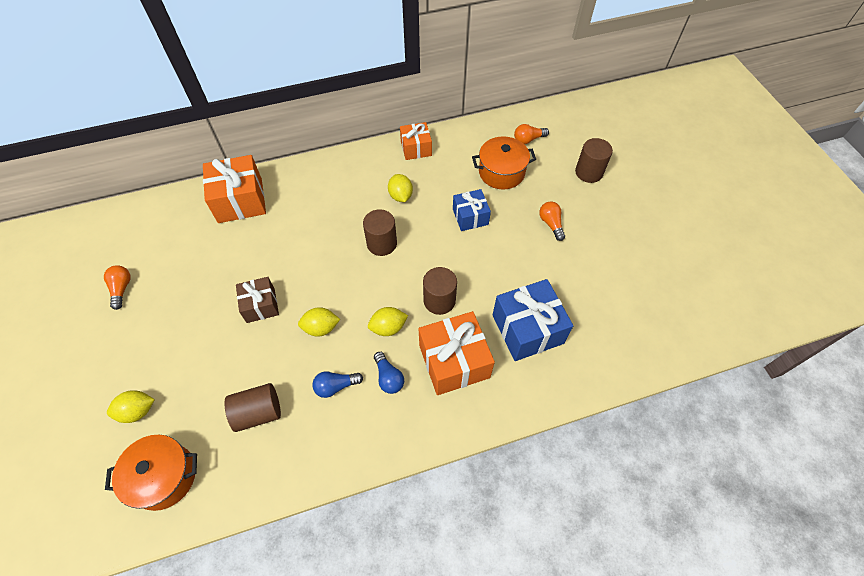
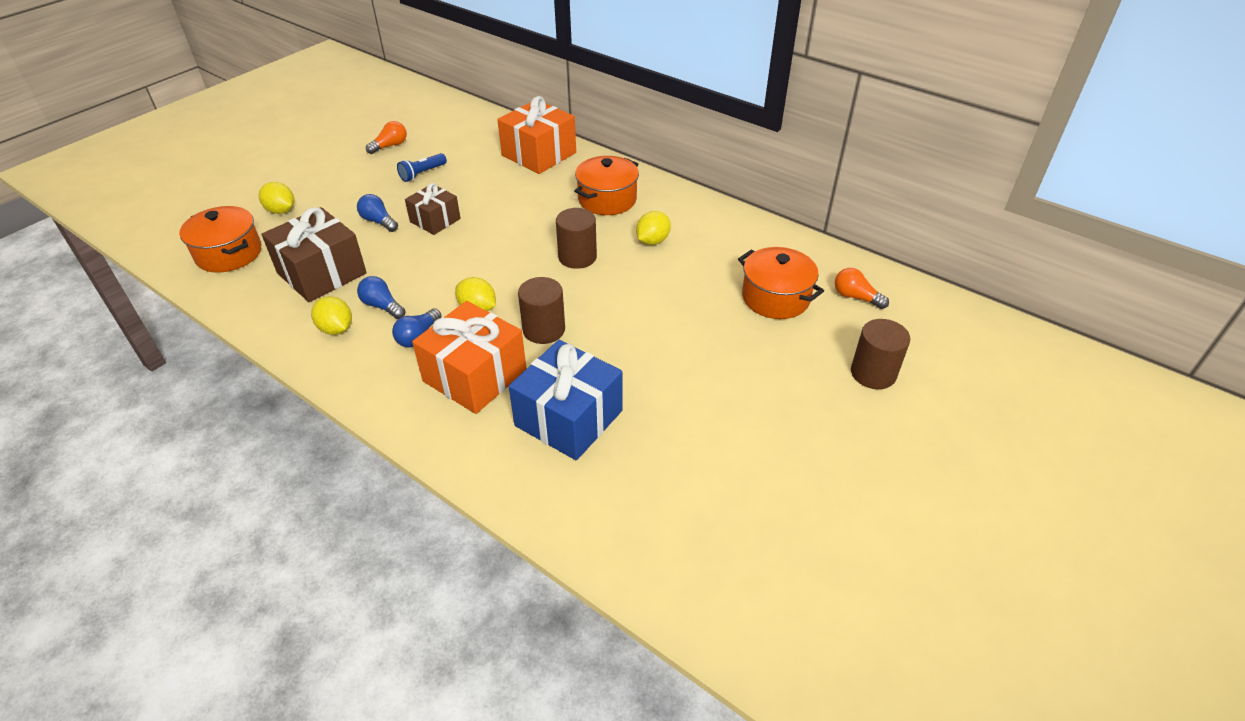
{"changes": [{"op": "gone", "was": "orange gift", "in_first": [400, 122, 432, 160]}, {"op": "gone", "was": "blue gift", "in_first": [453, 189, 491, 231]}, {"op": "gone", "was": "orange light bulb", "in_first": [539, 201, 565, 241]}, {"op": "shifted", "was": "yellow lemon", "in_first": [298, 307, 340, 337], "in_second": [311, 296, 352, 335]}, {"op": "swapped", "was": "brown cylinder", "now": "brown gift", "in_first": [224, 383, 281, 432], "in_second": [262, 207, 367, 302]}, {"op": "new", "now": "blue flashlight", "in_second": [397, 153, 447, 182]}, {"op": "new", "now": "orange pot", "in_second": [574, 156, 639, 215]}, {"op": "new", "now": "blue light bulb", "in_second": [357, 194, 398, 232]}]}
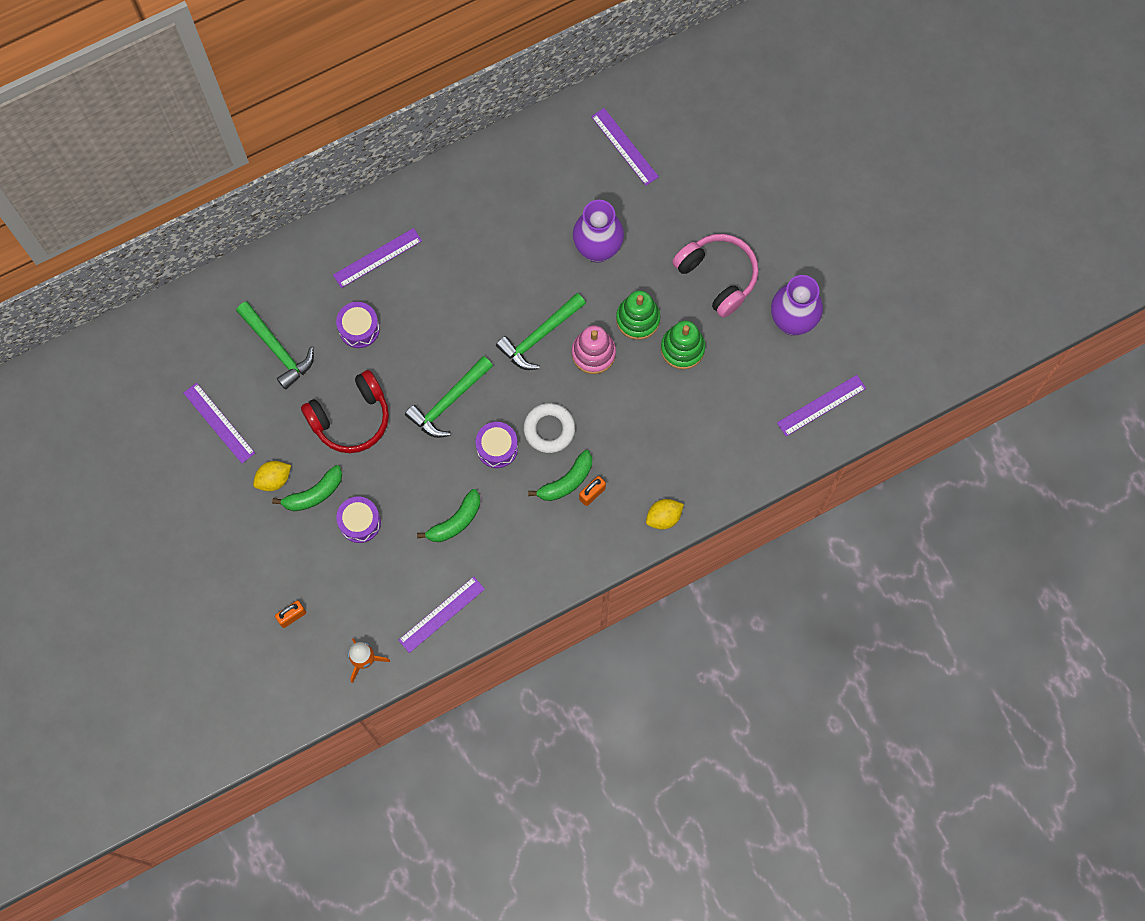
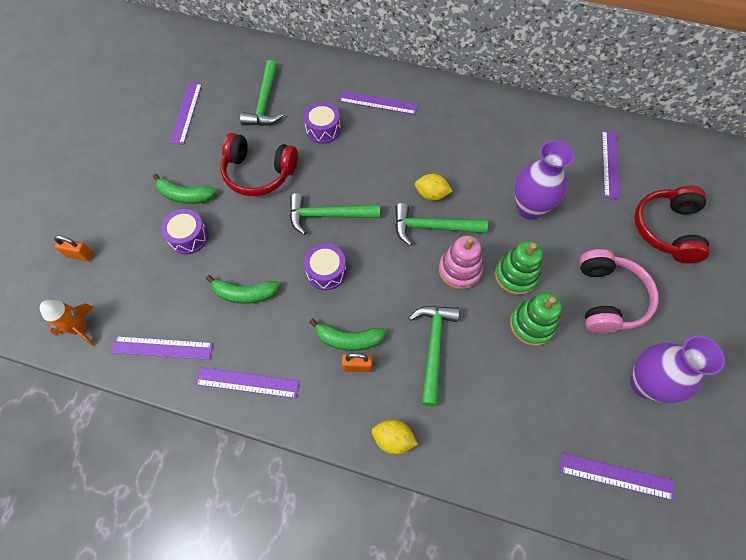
{"changes": [{"op": "gone", "was": "white ring", "in_first": [524, 403, 575, 453]}, {"op": "shifted", "was": "yellow lemon", "in_first": [253, 461, 291, 491], "in_second": [415, 174, 452, 201]}, {"op": "new", "now": "red headphones", "in_second": [634, 186, 710, 263]}, {"op": "new", "now": "green hammer", "in_second": [408, 306, 459, 406]}, {"op": "new", "now": "purple ruler", "in_second": [195, 367, 299, 398]}]}
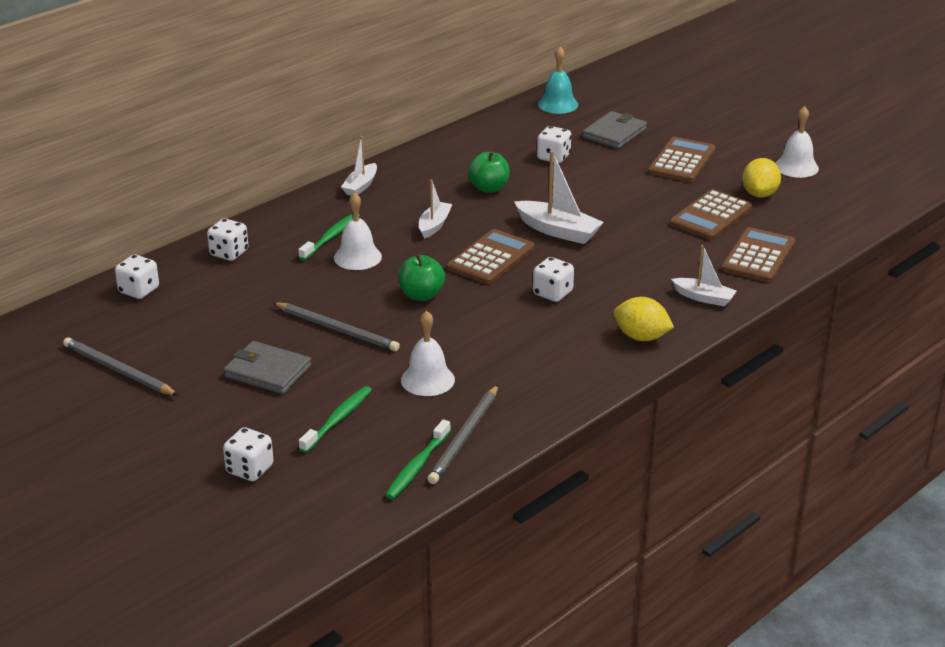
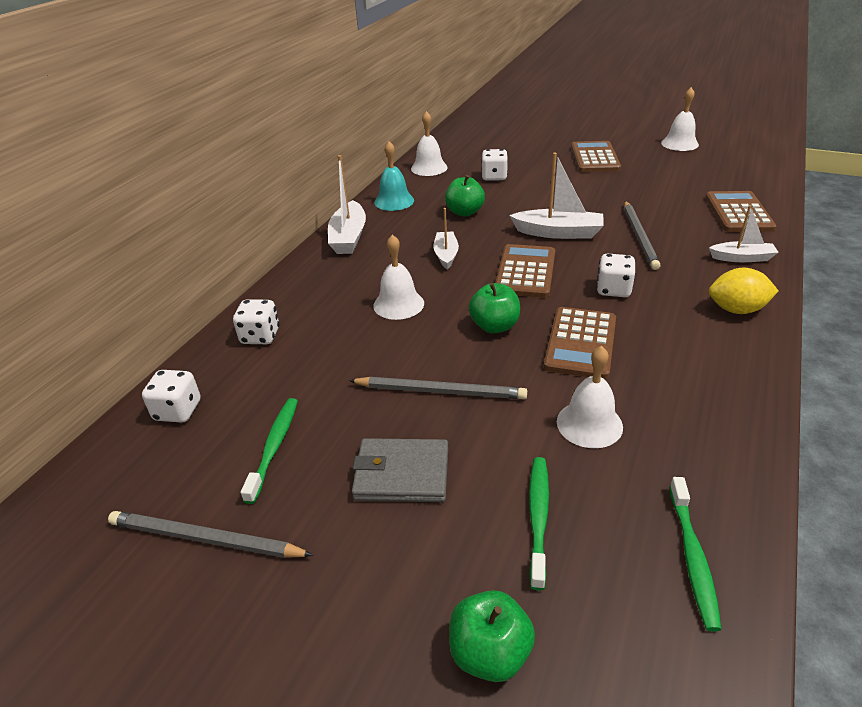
{"changes": [{"op": "shifted", "was": "turquoise bell", "in_first": [538, 47, 578, 114], "in_second": [374, 141, 414, 211]}, {"op": "gone", "was": "grey wallet", "in_first": [583, 111, 647, 149]}, {"op": "scaled", "was": "white boat", "in_first": [341, 136, 377, 196], "in_second": [328, 155, 366, 254], "ratio": 1.56}, {"op": "gone", "was": "yellow lemon", "in_first": [742, 158, 781, 197]}, {"op": "shifted", "was": "brown calculator", "in_first": [670, 189, 752, 240], "in_second": [544, 307, 616, 379]}, {"op": "shifted", "was": "green toothbrush", "in_first": [298, 213, 360, 260], "in_second": [241, 398, 298, 504]}, {"op": "shifted", "was": "grey pencil", "in_first": [427, 385, 498, 484], "in_second": [624, 201, 661, 270]}, {"op": "swapped", "was": "white dice", "now": "green apple", "in_first": [223, 427, 273, 481], "in_second": [449, 590, 535, 682]}, {"op": "new", "now": "white bell", "in_second": [411, 111, 447, 176]}]}
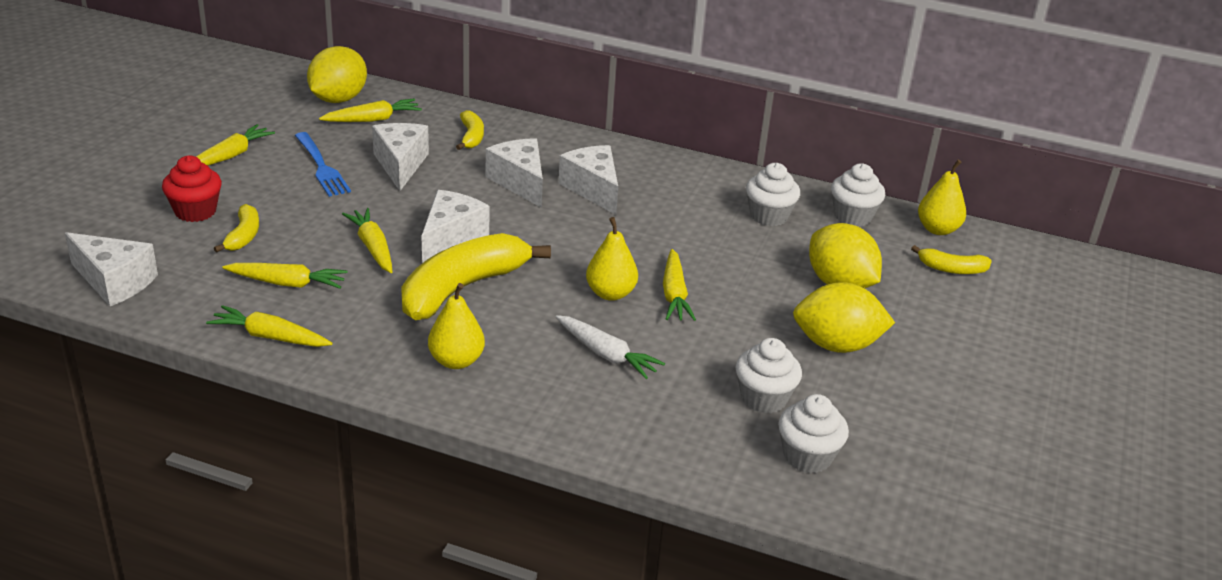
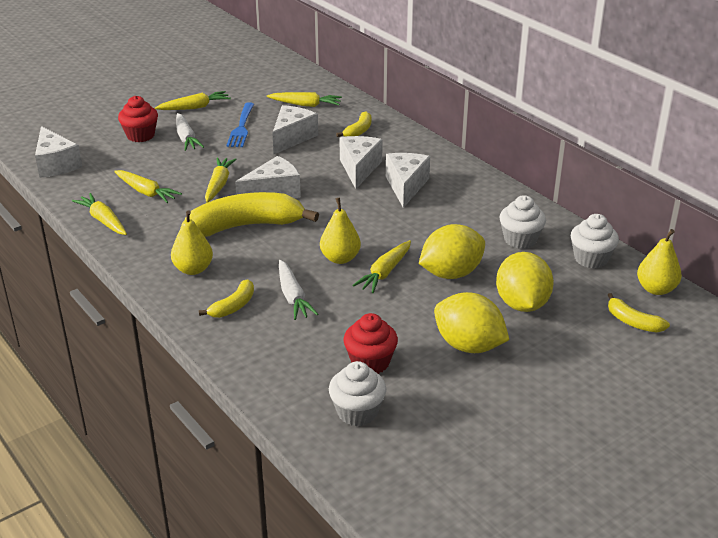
{"changes": [{"op": "shifted", "was": "yellow lemon", "in_first": [307, 46, 367, 103], "in_second": [419, 224, 485, 279]}, {"op": "shifted", "was": "yellow banana", "in_first": [214, 204, 259, 253], "in_second": [199, 279, 254, 318]}, {"op": "repainted", "was": "white cupcake", "now": "red cupcake", "in_first": [736, 338, 802, 414], "in_second": [343, 313, 398, 374]}, {"op": "new", "now": "white carrot", "in_second": [176, 113, 204, 151]}]}
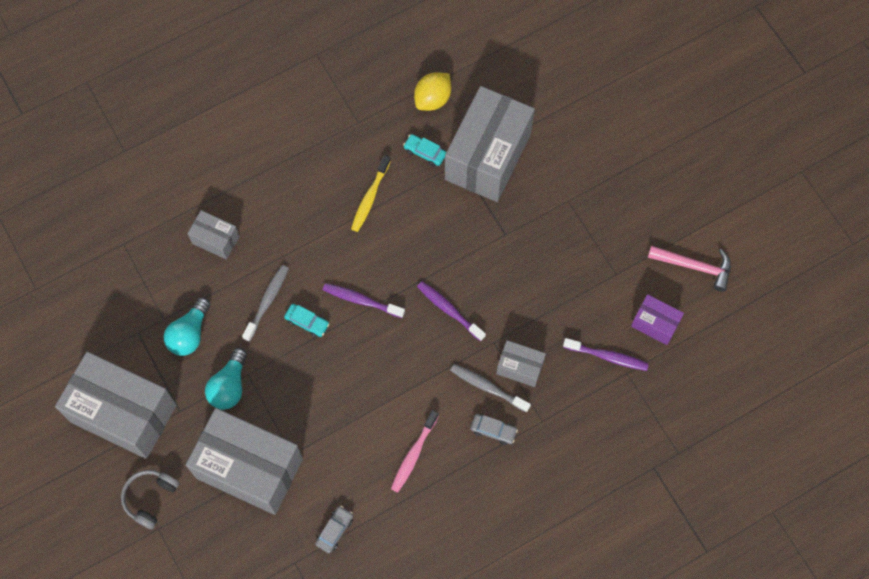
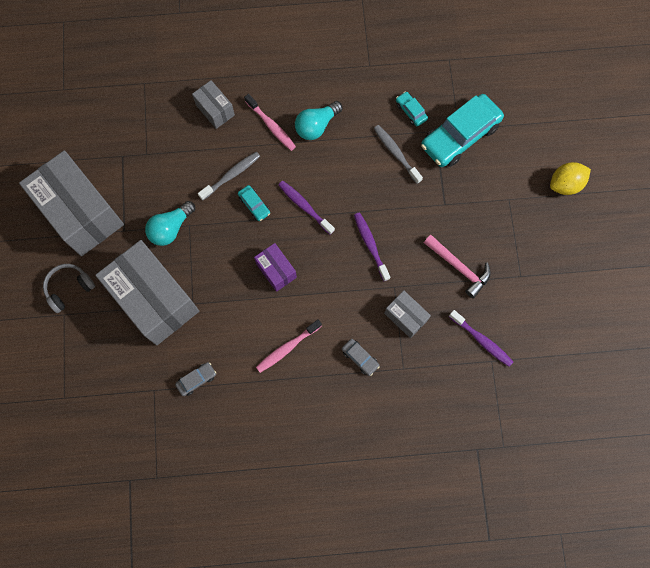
{"changes": [{"op": "shifted", "was": "yellow lemon", "in_first": [414, 72, 451, 111], "in_second": [550, 162, 591, 195]}, {"op": "swapped", "was": "grey box", "now": "turquoise car", "in_first": [445, 86, 535, 202], "in_second": [421, 94, 504, 167]}, {"op": "gone", "was": "yellow toothbrush", "in_first": [351, 155, 391, 232]}, {"op": "shifted", "was": "pink hammer", "in_first": [648, 246, 731, 292], "in_second": [424, 235, 491, 298]}, {"op": "shifted", "was": "purple box", "in_first": [631, 294, 684, 345], "in_second": [254, 243, 297, 292]}, {"op": "shifted", "was": "turquoise light bulb", "in_first": [164, 297, 210, 356], "in_second": [295, 101, 343, 140]}, {"op": "shifted", "was": "grey toothbrush", "in_first": [450, 364, 531, 412], "in_second": [374, 125, 423, 184]}, {"op": "new", "now": "pink toothbrush", "in_second": [244, 94, 296, 151]}]}
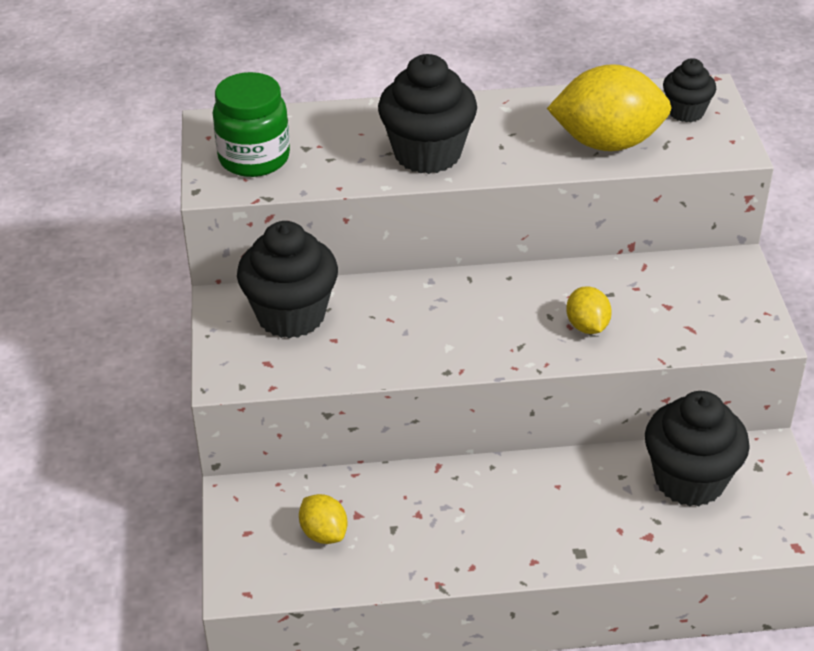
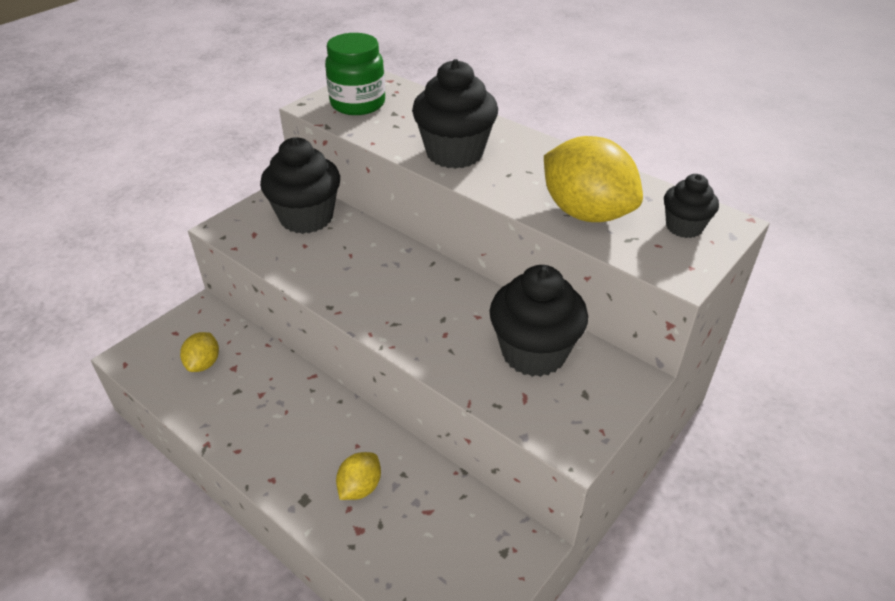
{"changes": [{"op": "shifted", "was": "yellow lemon", "in_first": [566, 286, 612, 334], "in_second": [336, 452, 381, 500]}, {"op": "shifted", "was": "black cupcake", "in_first": [645, 391, 750, 506], "in_second": [489, 265, 588, 377]}]}
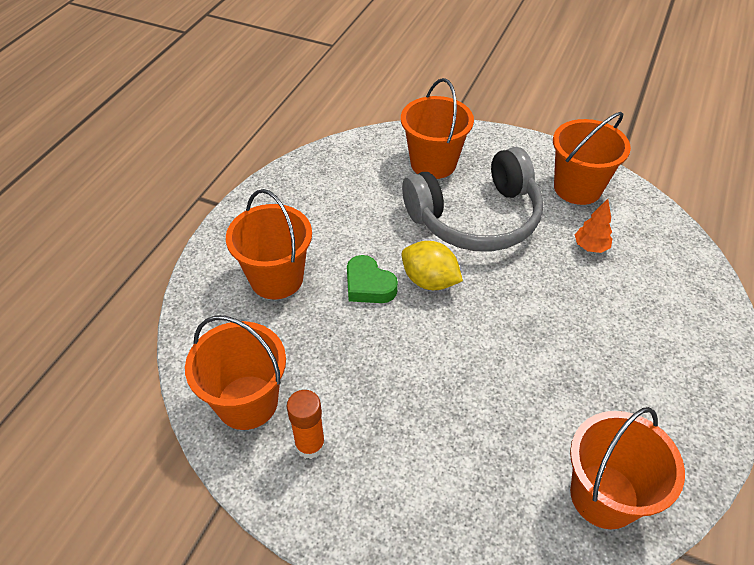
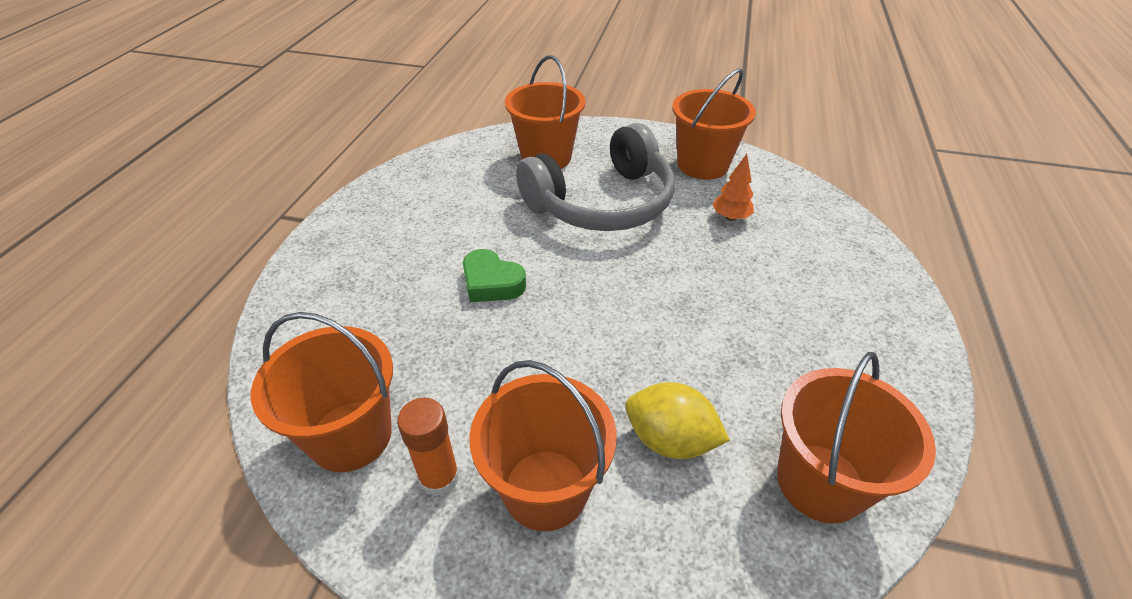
{"changes": [{"op": "shifted", "was": "orange bucket", "in_first": [226, 189, 312, 299], "in_second": [469, 360, 617, 531]}, {"op": "shifted", "was": "yellow lemon", "in_first": [401, 241, 463, 290], "in_second": [625, 382, 730, 459]}]}
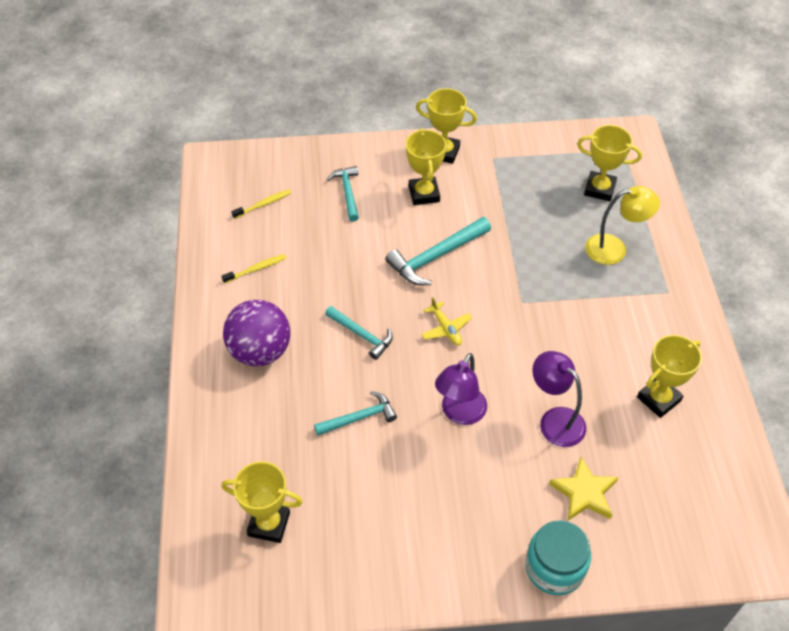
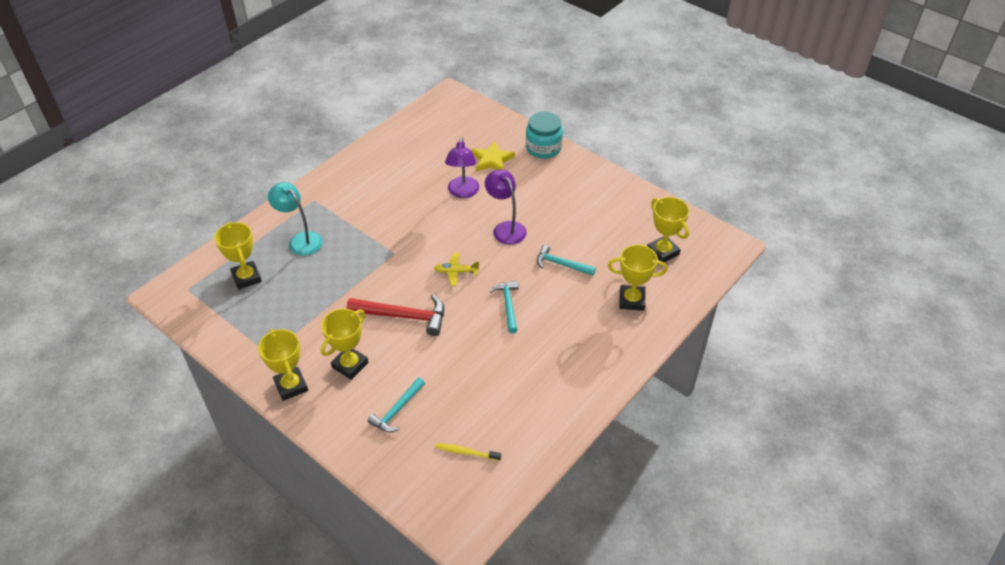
{"changes": [{"op": "repainted", "was": "yellow lamp", "now": "turquoise lamp", "in_first": [585, 186, 660, 265], "in_second": [268, 182, 323, 256]}, {"op": "repainted", "was": "turquoise hammer", "now": "red hammer", "in_first": [385, 217, 491, 285], "in_second": [347, 295, 444, 336]}, {"op": "gone", "was": "yellow toothbrush", "in_first": [222, 254, 287, 284]}, {"op": "rotated", "was": "yellow plane", "in_first": [421, 297, 472, 345], "in_second": [434, 253, 479, 286], "clockwise": -105}, {"op": "gone", "was": "purple ball", "in_first": [223, 300, 290, 366]}, {"op": "shifted", "was": "yellow trophy", "in_first": [637, 335, 702, 418], "in_second": [608, 245, 668, 311]}, {"op": "rotated", "was": "purple lamp", "in_first": [435, 353, 487, 425], "in_second": [485, 169, 527, 245], "clockwise": -105}]}
